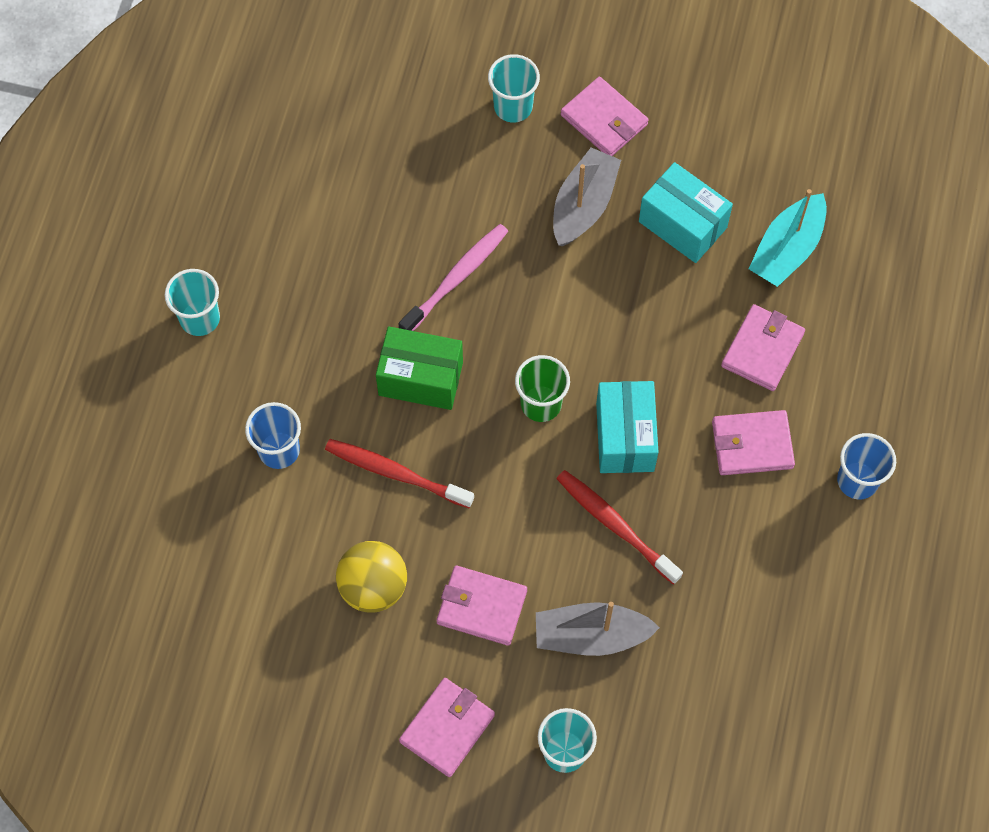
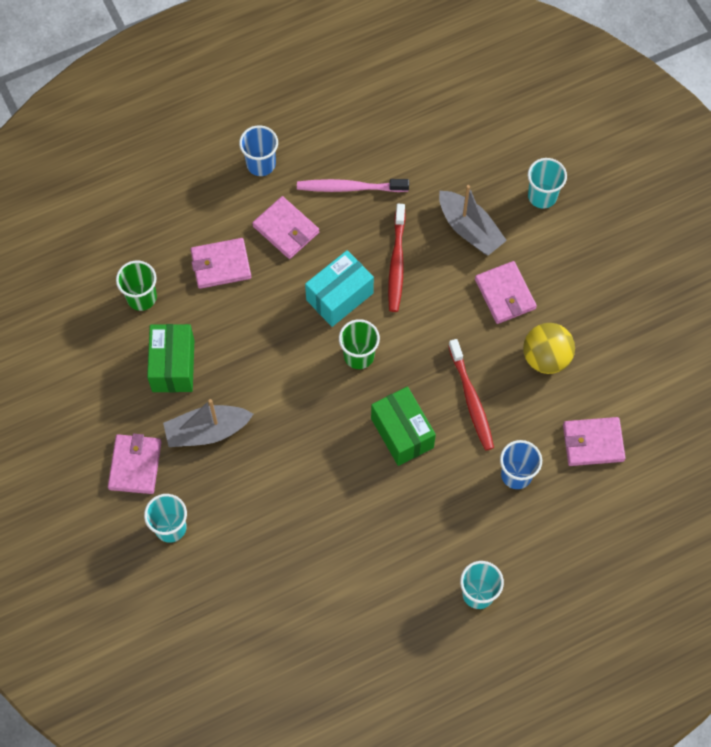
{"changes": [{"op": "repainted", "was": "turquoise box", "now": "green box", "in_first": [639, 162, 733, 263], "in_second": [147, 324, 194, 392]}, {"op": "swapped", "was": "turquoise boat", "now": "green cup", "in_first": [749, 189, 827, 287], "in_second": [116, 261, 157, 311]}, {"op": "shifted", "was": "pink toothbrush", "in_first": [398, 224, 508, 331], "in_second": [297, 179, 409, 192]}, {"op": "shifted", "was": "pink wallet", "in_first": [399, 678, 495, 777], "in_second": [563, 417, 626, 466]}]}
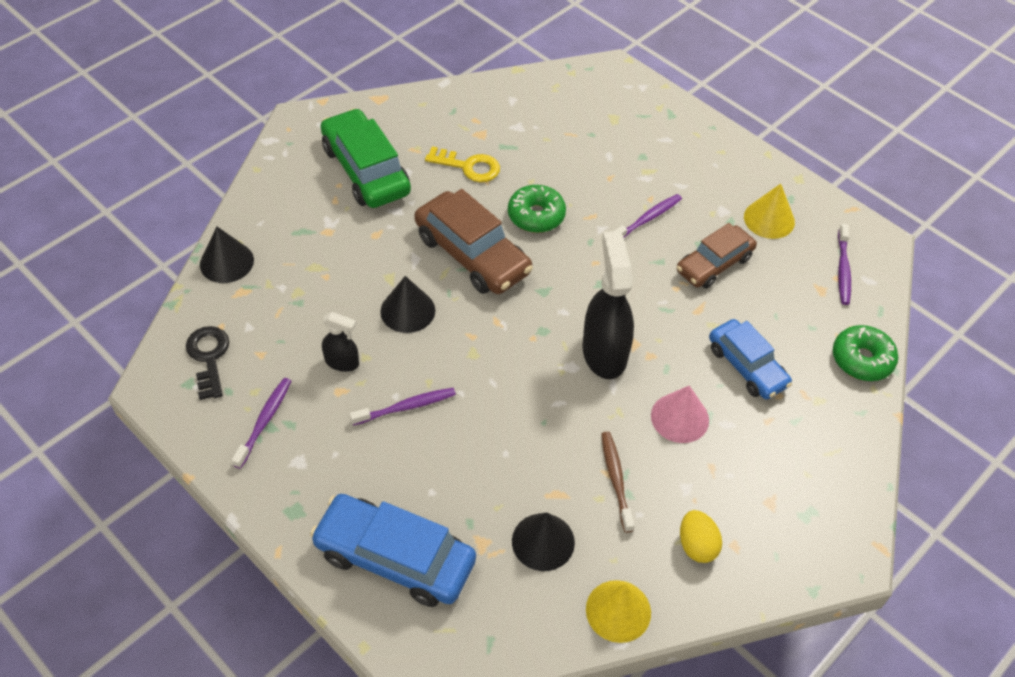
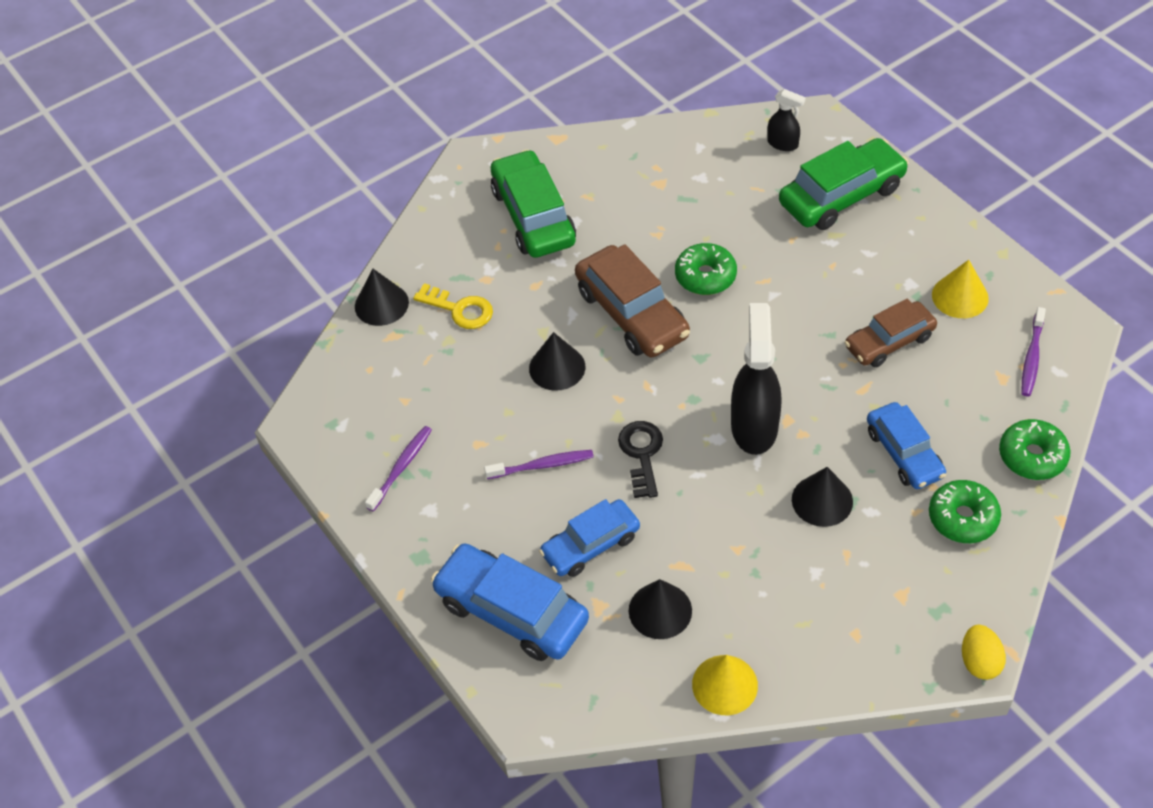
{"changes": [{"op": "shifted", "was": "yellow key", "in_first": [425, 146, 500, 182], "in_second": [413, 283, 493, 329]}, {"op": "gone", "was": "purple toothbrush", "in_first": [614, 194, 682, 238]}, {"op": "shifted", "was": "black spray bottle", "in_first": [322, 312, 359, 372], "in_second": [767, 89, 806, 151]}, {"op": "shifted", "was": "black key", "in_first": [186, 326, 229, 400], "in_second": [618, 421, 663, 498]}, {"op": "repainted", "was": "pink cone", "now": "black cone", "in_first": [651, 385, 709, 443], "in_second": [792, 467, 853, 527]}, {"op": "gone", "was": "brown toothbrush", "in_first": [601, 431, 635, 533]}, {"op": "shifted", "was": "yellow egg", "in_first": [680, 510, 722, 563], "in_second": [962, 625, 1006, 680]}, {"op": "new", "now": "green car", "in_second": [779, 138, 909, 230]}, {"op": "new", "now": "green donut", "in_second": [929, 480, 1001, 543]}, {"op": "new", "now": "blue car", "in_second": [539, 499, 640, 577]}]}
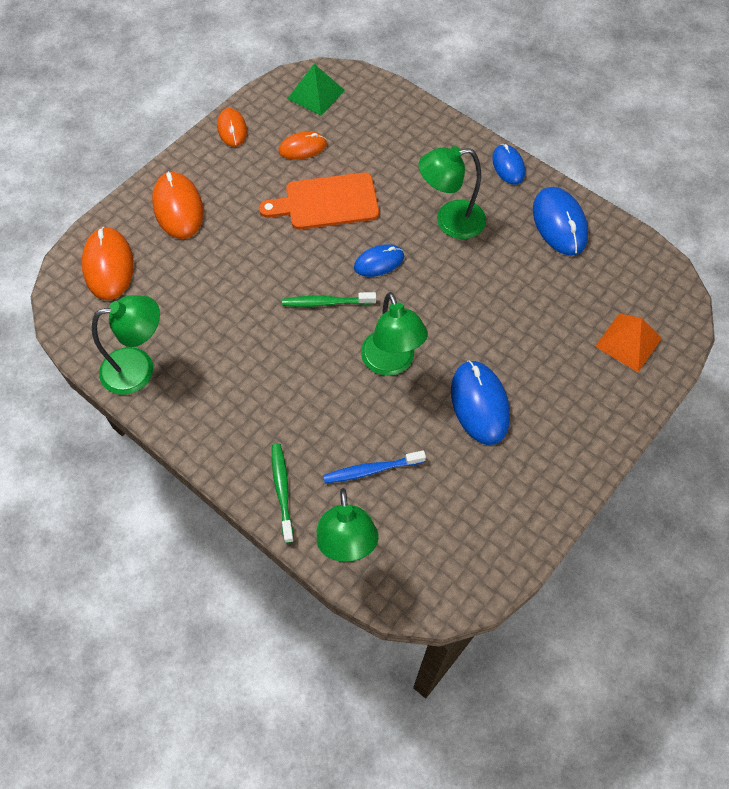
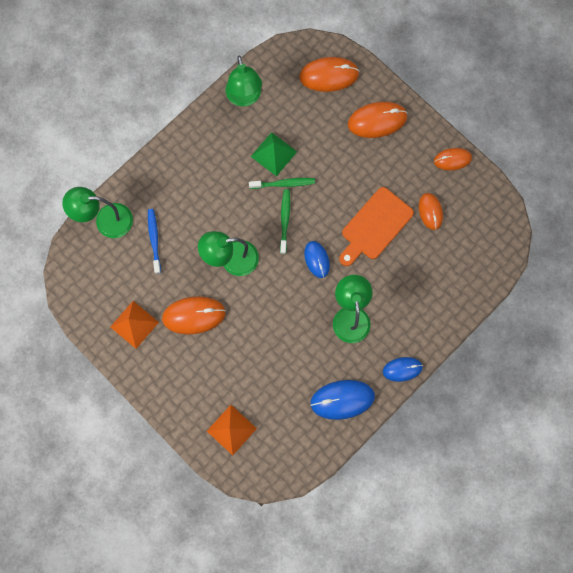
{"changes": [{"op": "shifted", "was": "green pyramid", "in_first": [287, 64, 345, 116], "in_second": [251, 132, 297, 176]}, {"op": "rotated", "was": "orange cutting board", "in_first": [259, 172, 379, 230], "in_second": [339, 187, 414, 266], "clockwise": -135}, {"op": "repainted", "was": "blue mouse", "now": "orange mouse", "in_first": [451, 360, 510, 445], "in_second": [162, 296, 226, 334]}, {"op": "shifted", "was": "green toothbrush", "in_first": [272, 444, 294, 543], "in_second": [249, 178, 315, 189]}, {"op": "new", "now": "orange pyramid", "in_second": [110, 301, 159, 349]}]}
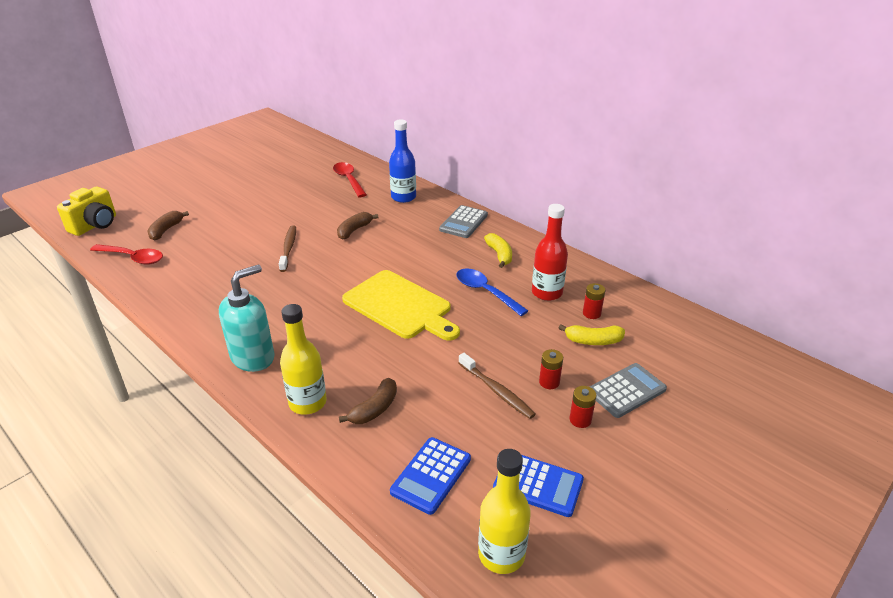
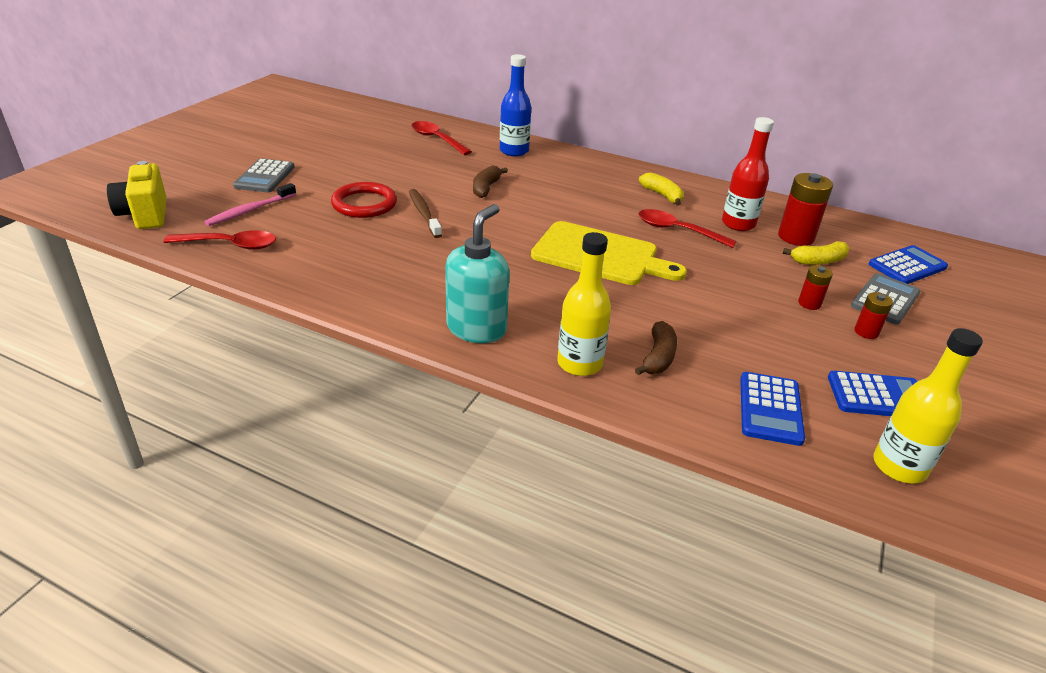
{"changes": [{"op": "rotated", "was": "yellow camera", "in_first": [57, 186, 116, 236], "in_second": [107, 161, 167, 229], "clockwise": 150}, {"op": "shifted", "was": "grey calculator", "in_first": [439, 205, 488, 238], "in_second": [233, 158, 295, 193]}, {"op": "swapped", "was": "brown banana", "now": "pink toothbrush", "in_first": [147, 211, 189, 240], "in_second": [204, 183, 296, 226]}, {"op": "repainted", "was": "blue spoon", "now": "red spoon", "in_first": [456, 268, 528, 316], "in_second": [639, 209, 737, 248]}, {"op": "scaled", "was": "red battery", "in_first": [583, 283, 605, 319], "in_second": [778, 173, 833, 246], "ratio": 1.83}, {"op": "gone", "was": "brown toothbrush", "in_first": [459, 353, 536, 419]}, {"op": "new", "now": "red ring", "in_second": [331, 182, 397, 218]}, {"op": "new", "now": "blue calculator", "in_second": [869, 245, 948, 284]}]}
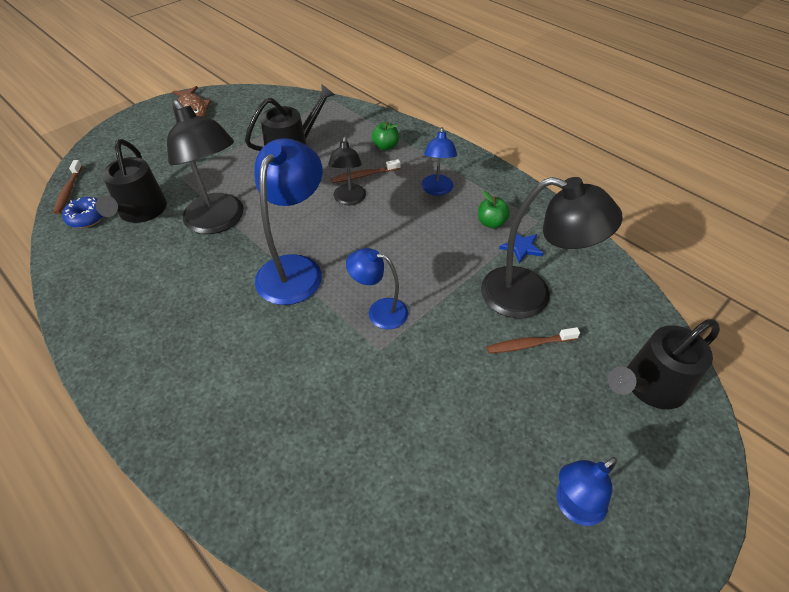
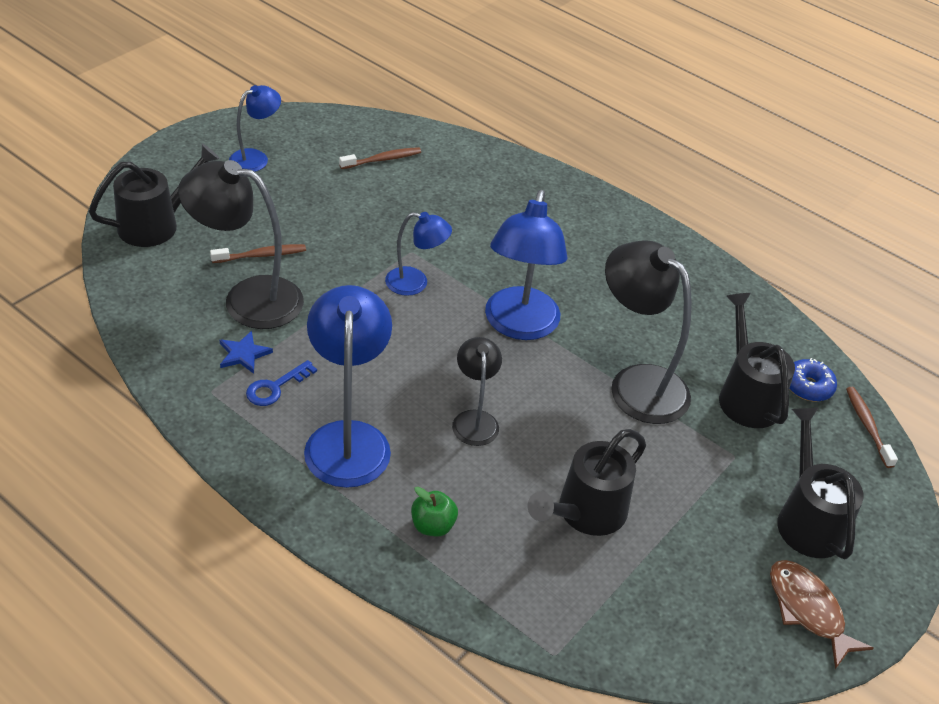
{"changes": [{"op": "scaled", "was": "blue lamp", "in_first": [421, 127, 457, 196], "in_second": [304, 285, 392, 488], "ratio": 1.77}, {"op": "shifted", "was": "brown toothbrush", "in_first": [331, 159, 400, 183], "in_second": [339, 147, 421, 169]}, {"op": "swapped", "was": "green apple", "now": "blue key", "in_first": [478, 191, 510, 228], "in_second": [246, 360, 317, 406]}, {"op": "new", "now": "black watering can", "in_second": [777, 408, 864, 559]}]}
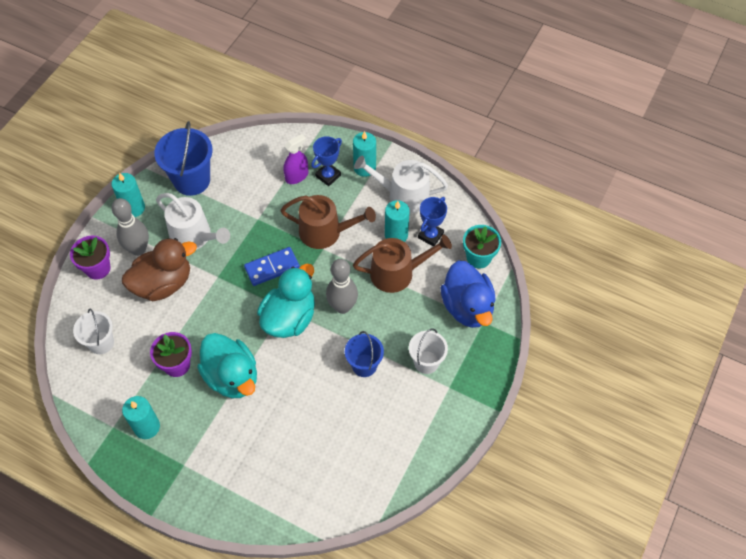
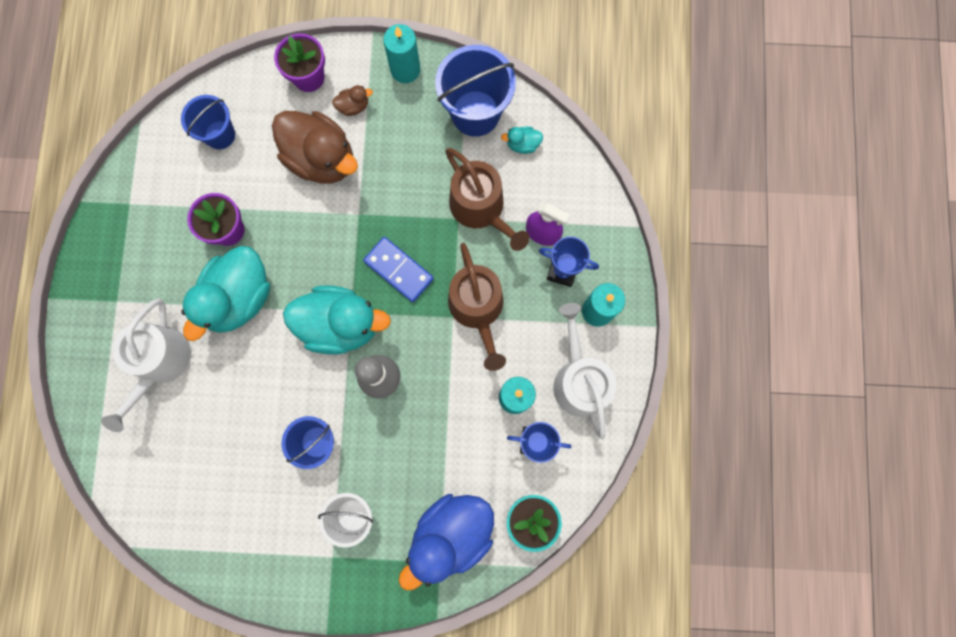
{"changes": [{"op": "shifted", "was": "white watering can", "in_first": [156, 193, 230, 250], "in_second": [101, 298, 191, 432]}, {"op": "swapped", "was": "grey bowling pin", "now": "brown duck", "in_first": [112, 198, 149, 256], "in_second": [332, 85, 373, 116]}, {"op": "shifted", "was": "brown watering can", "in_first": [353, 235, 452, 293], "in_second": [445, 148, 530, 251]}, {"op": "repainted", "was": "white bucket", "now": "blue bucket", "in_first": [73, 309, 114, 354], "in_second": [181, 95, 235, 149]}, {"op": "gone", "was": "turquoise candle", "in_first": [122, 396, 160, 439]}, {"op": "new", "now": "turquoise duck", "in_second": [501, 126, 543, 154]}]}
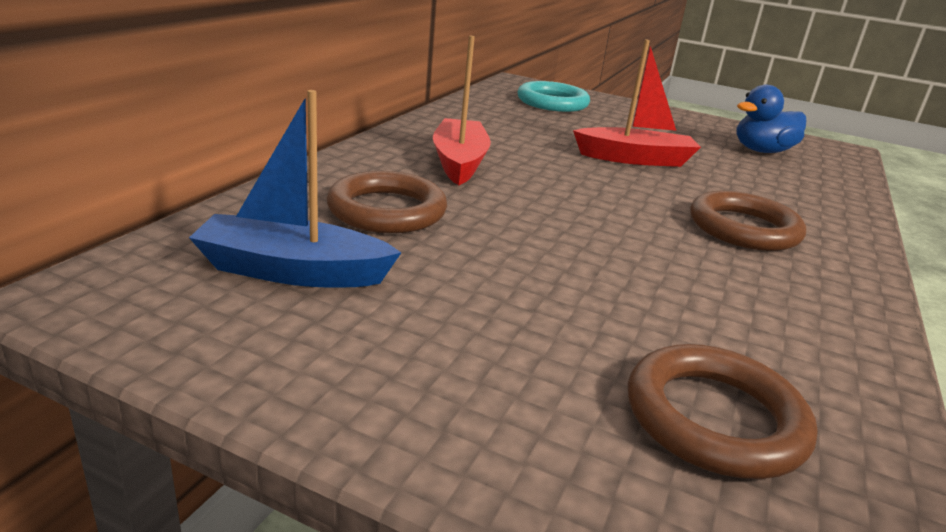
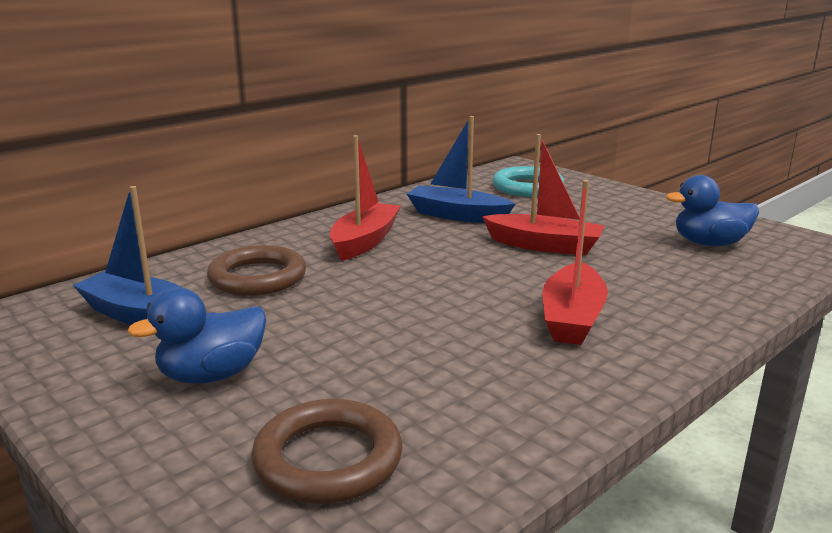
{"changes": [{"op": "swapped", "was": "brown ring", "now": "red boat", "in_first": [690, 191, 806, 251], "in_second": [542, 180, 608, 345]}, {"op": "new", "now": "blue boat", "in_second": [407, 116, 515, 223]}, {"op": "new", "now": "blue duck", "in_second": [127, 287, 266, 384]}]}
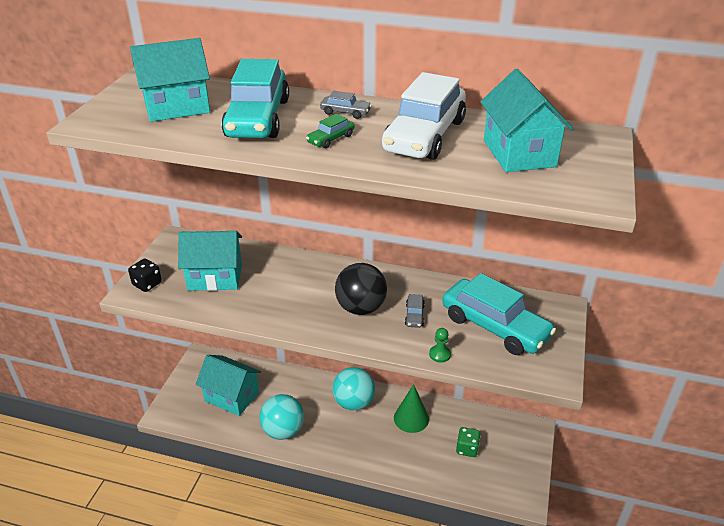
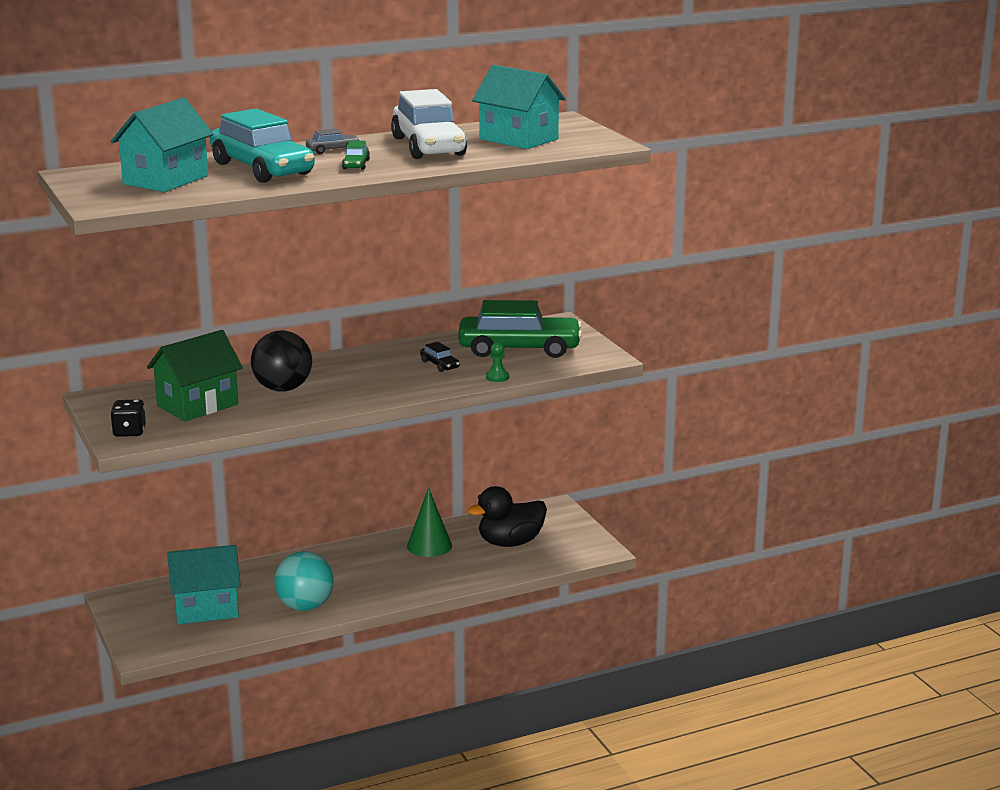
{"changes": [{"op": "repainted", "was": "turquoise house", "now": "green house", "in_first": [178, 231, 242, 291], "in_second": [147, 330, 243, 421]}, {"op": "shifted", "was": "black ball", "in_first": [335, 263, 387, 315], "in_second": [251, 331, 312, 392]}, {"op": "repainted", "was": "turquoise car", "now": "green car", "in_first": [442, 273, 556, 355], "in_second": [458, 300, 582, 358]}, {"op": "repainted", "was": "grey car", "now": "black car", "in_first": [405, 294, 425, 328], "in_second": [420, 342, 460, 372]}, {"op": "gone", "was": "turquoise ball", "in_first": [332, 367, 375, 411]}, {"op": "swapped", "was": "green dice", "now": "black duck", "in_first": [456, 427, 481, 457], "in_second": [468, 486, 547, 547]}]}
